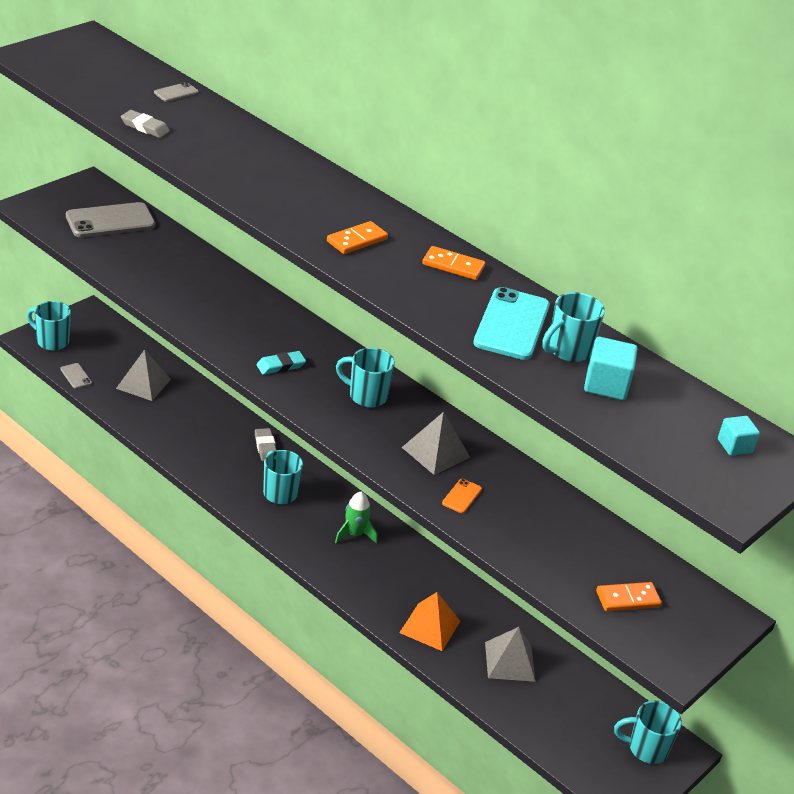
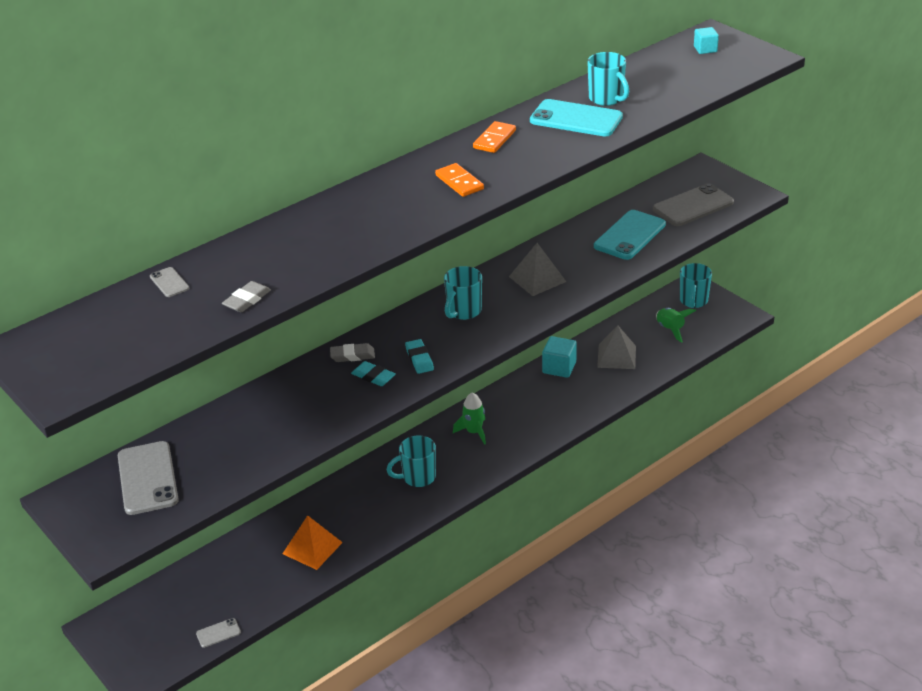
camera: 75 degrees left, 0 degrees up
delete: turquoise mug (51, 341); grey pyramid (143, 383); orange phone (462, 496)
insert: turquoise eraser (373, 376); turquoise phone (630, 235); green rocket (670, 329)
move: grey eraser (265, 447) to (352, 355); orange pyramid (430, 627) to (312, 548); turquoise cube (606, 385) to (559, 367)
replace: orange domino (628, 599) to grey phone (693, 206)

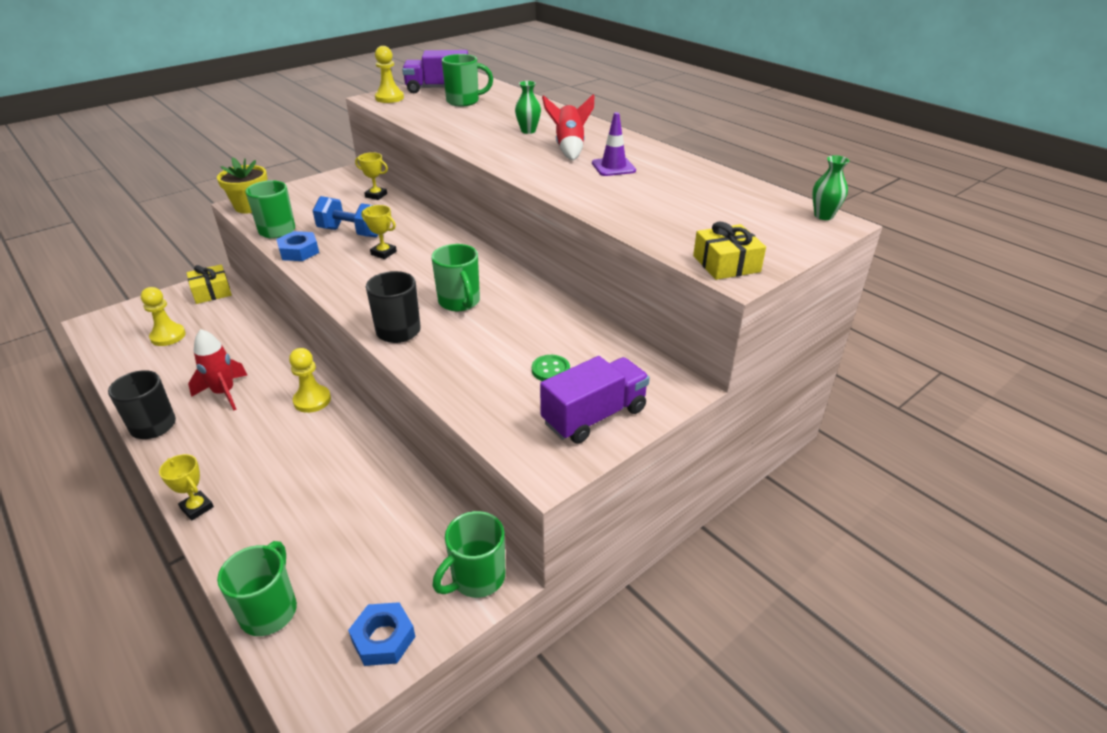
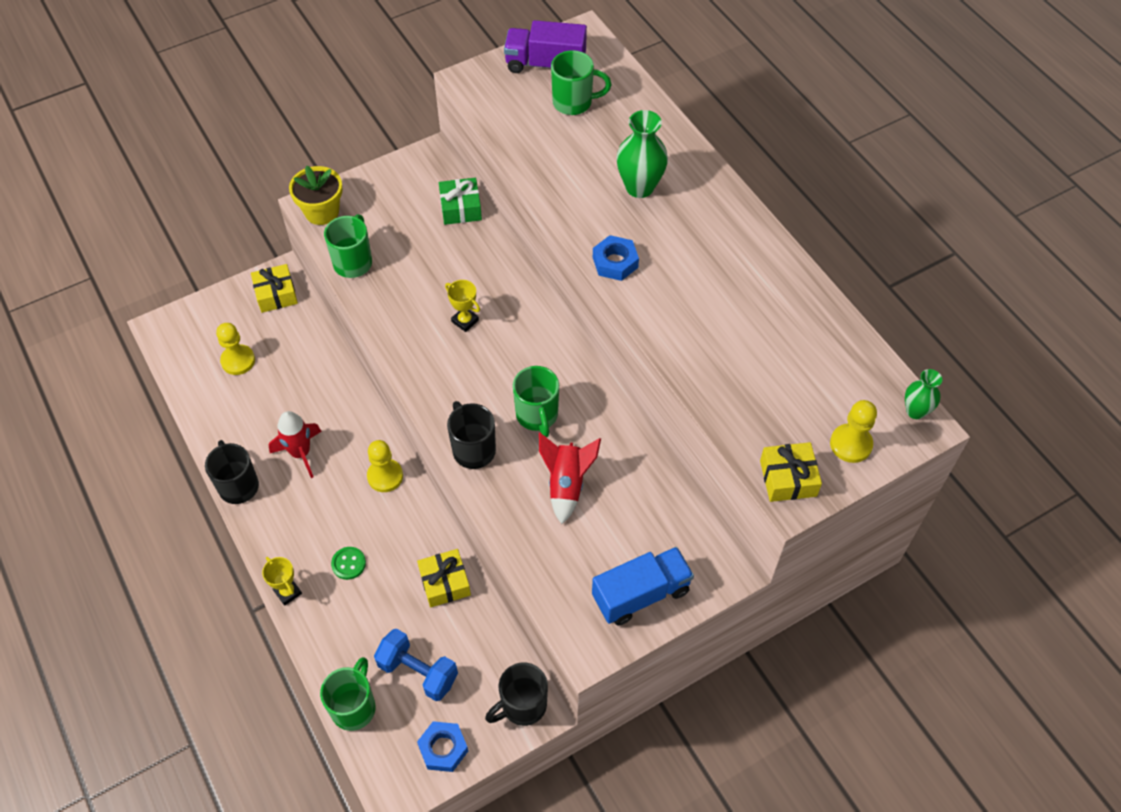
camera: 10 degrees right, 20 degrees up
delete: purple traffic cone (613, 167)
insert: yellow gift (445, 583)
move: blue nut (299, 251) to (615, 262); blue dumbbell (351, 232) to (418, 672); yellow pawn (389, 98) to (850, 444); green button (550, 370) to (348, 564); red rocket (569, 148) to (566, 484)
replace: yellow trophy (376, 195) to green gift (460, 208)
recolor: green mug (476, 578) to black mug (522, 706); purple truck (594, 416) to blue truck (641, 594)
resize: green vase (528, 131) = (639, 187) x1.67

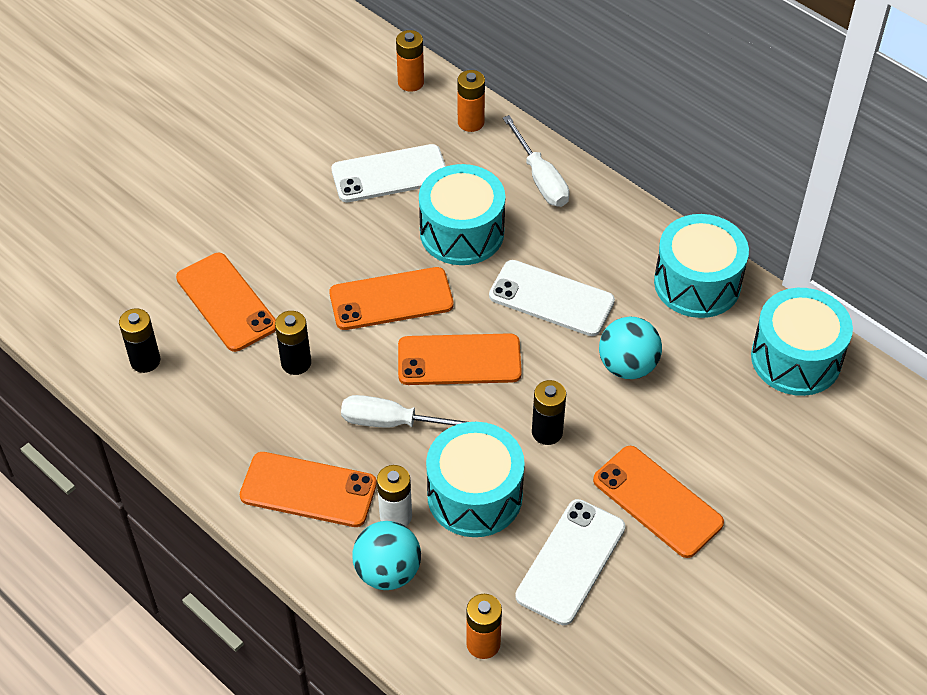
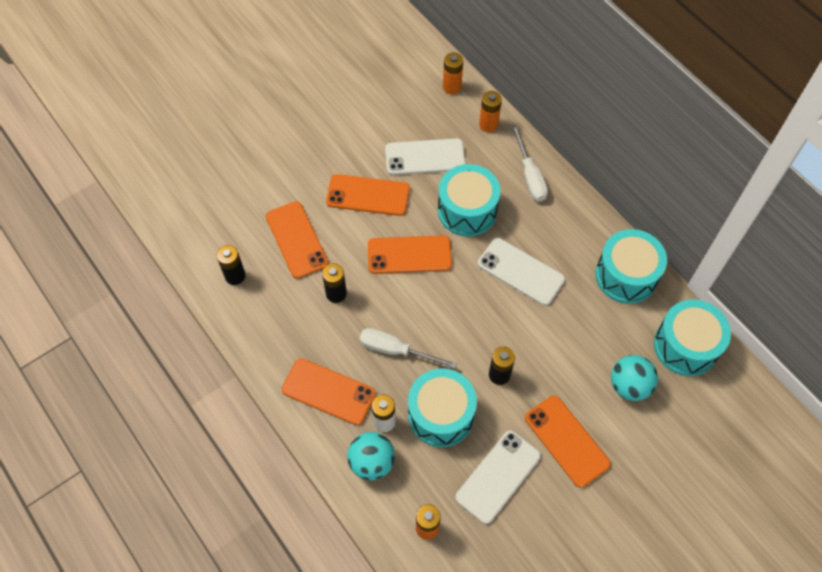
camera: 10 degrees right, 10 degrees up
move: orange phone (459, 360) to (368, 195); turquoise ball (627, 366) to (629, 385)

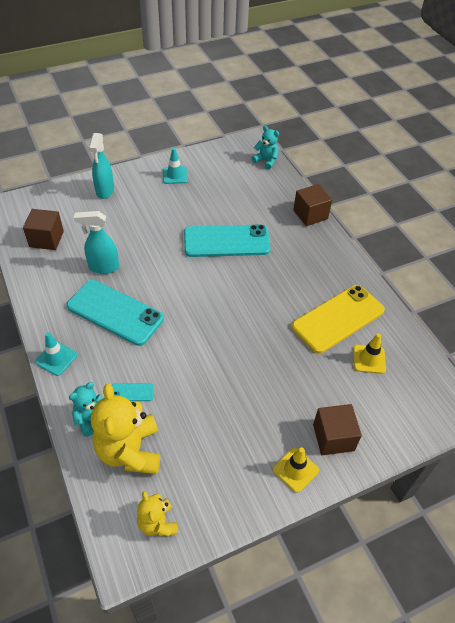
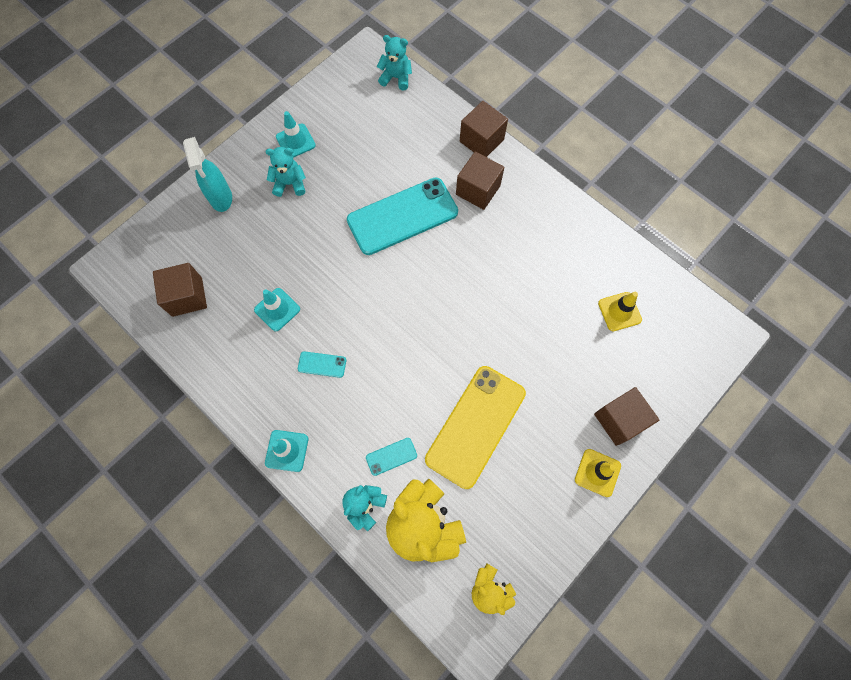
camera: 20 degrees left, 20 degrees up
insert: turquoise teddy bear (290, 184); brown cube (478, 190)
move: yellow phone (338, 318) to (475, 426)
replace: turquoise spray bottle (103, 267) to turquoise traffic cone (277, 309)
resize: turquoise phone (115, 312) = (322, 364) x0.41

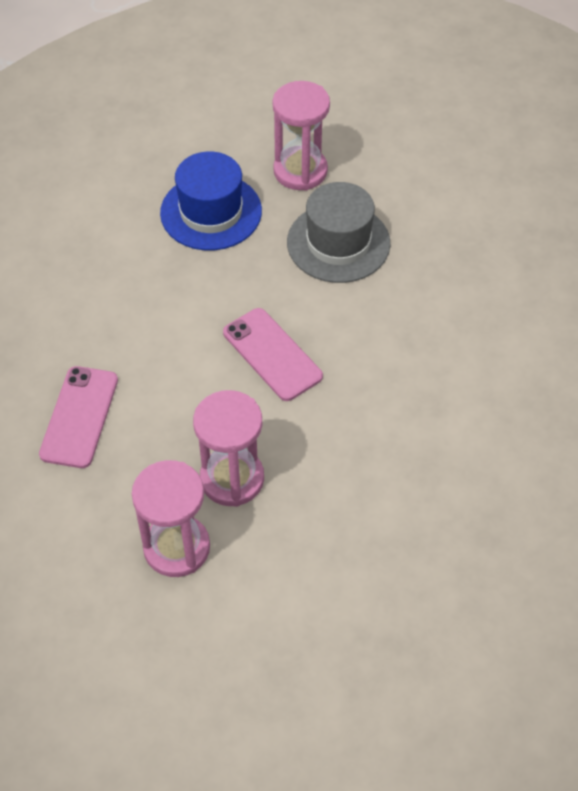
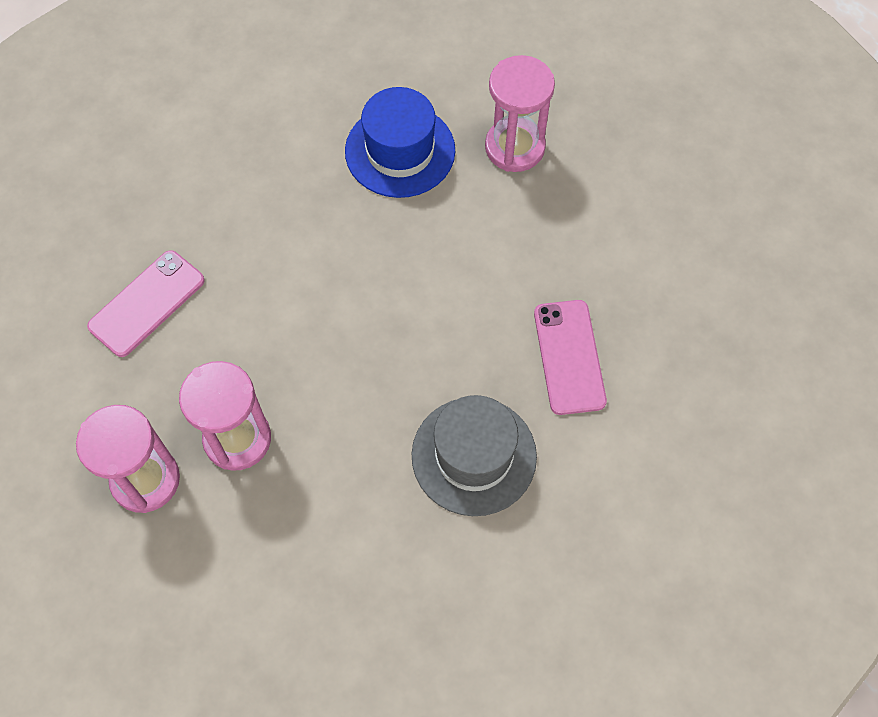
camera: 30 degrees right, 10 degrees up
move: pink phone (272, 354) to (569, 357); grey hat (338, 243) to (474, 456)

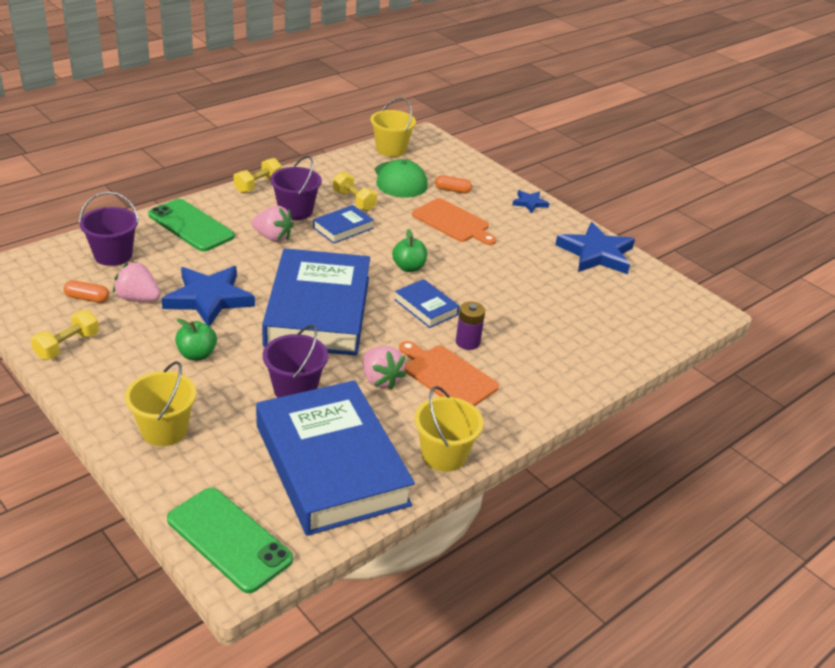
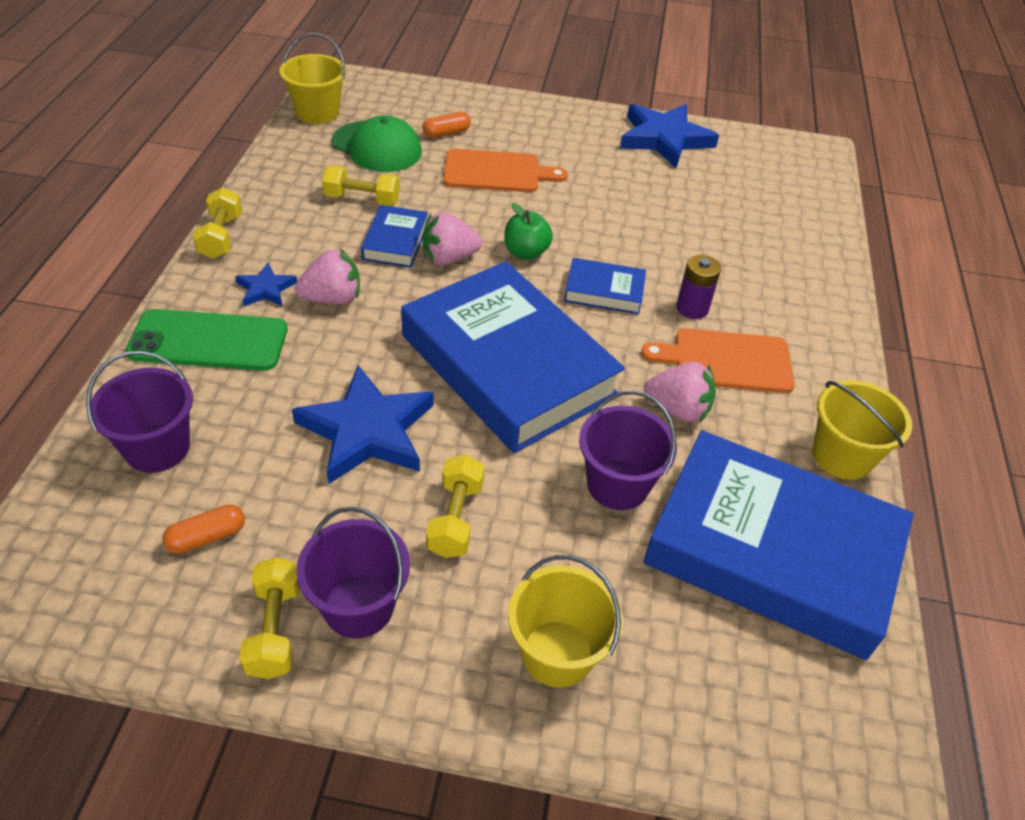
camera: 40 degrees left, 10 degrees up
delete: green phone (229, 539)
move: pink strawberry (138, 298) to (449, 258); purple bucket (295, 211) to (358, 606); blue star (529, 203) to (266, 289)
replace: green apple (197, 354) to yellow dumbbell (455, 518)

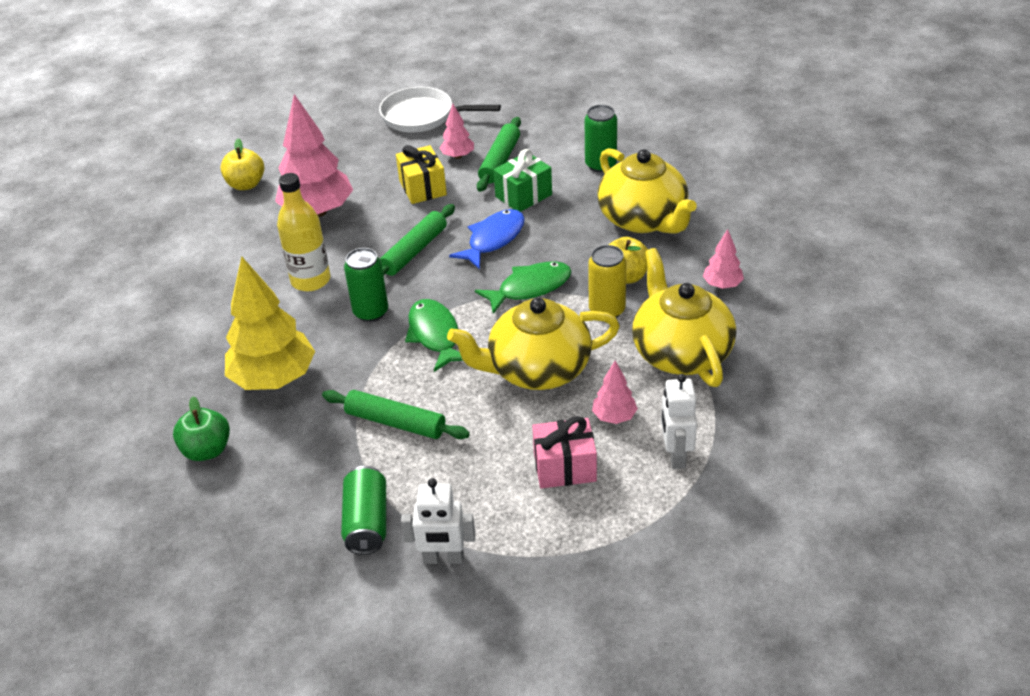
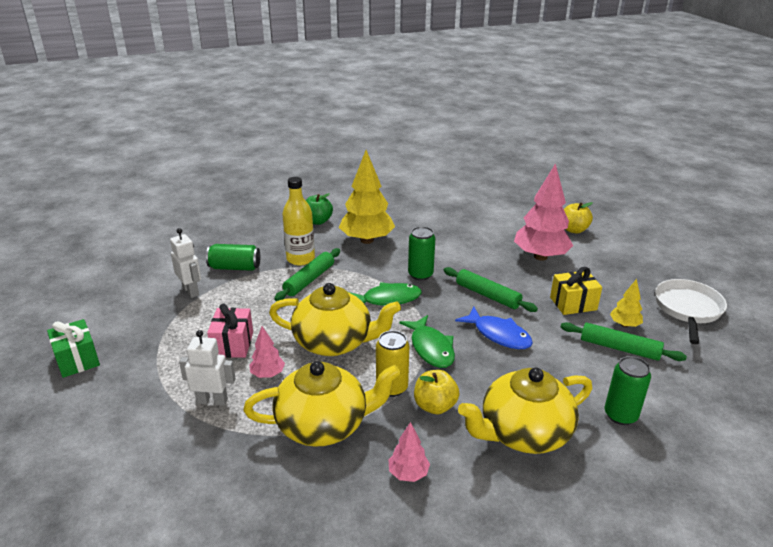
camera: 95 degrees right, 10 degrees down
move: yellow bottle (310, 280) to (300, 259); green gift (523, 195) to (77, 360)
recolor: pink tree (458, 156) to yellow tree (624, 325)
rotate: white robot (443, 559) = (191, 291) 135 degrees clockwise; yellow teapot (537, 369) = (334, 342) 105 degrees clockwise

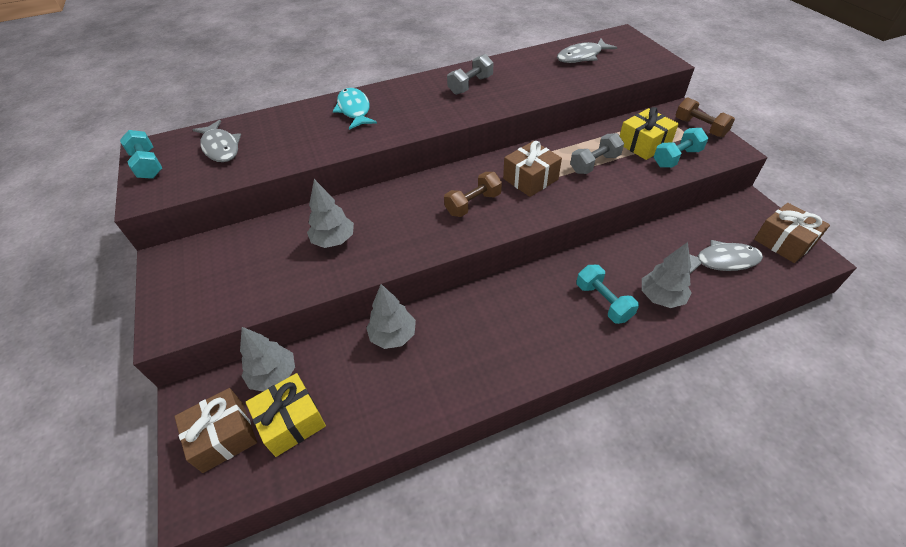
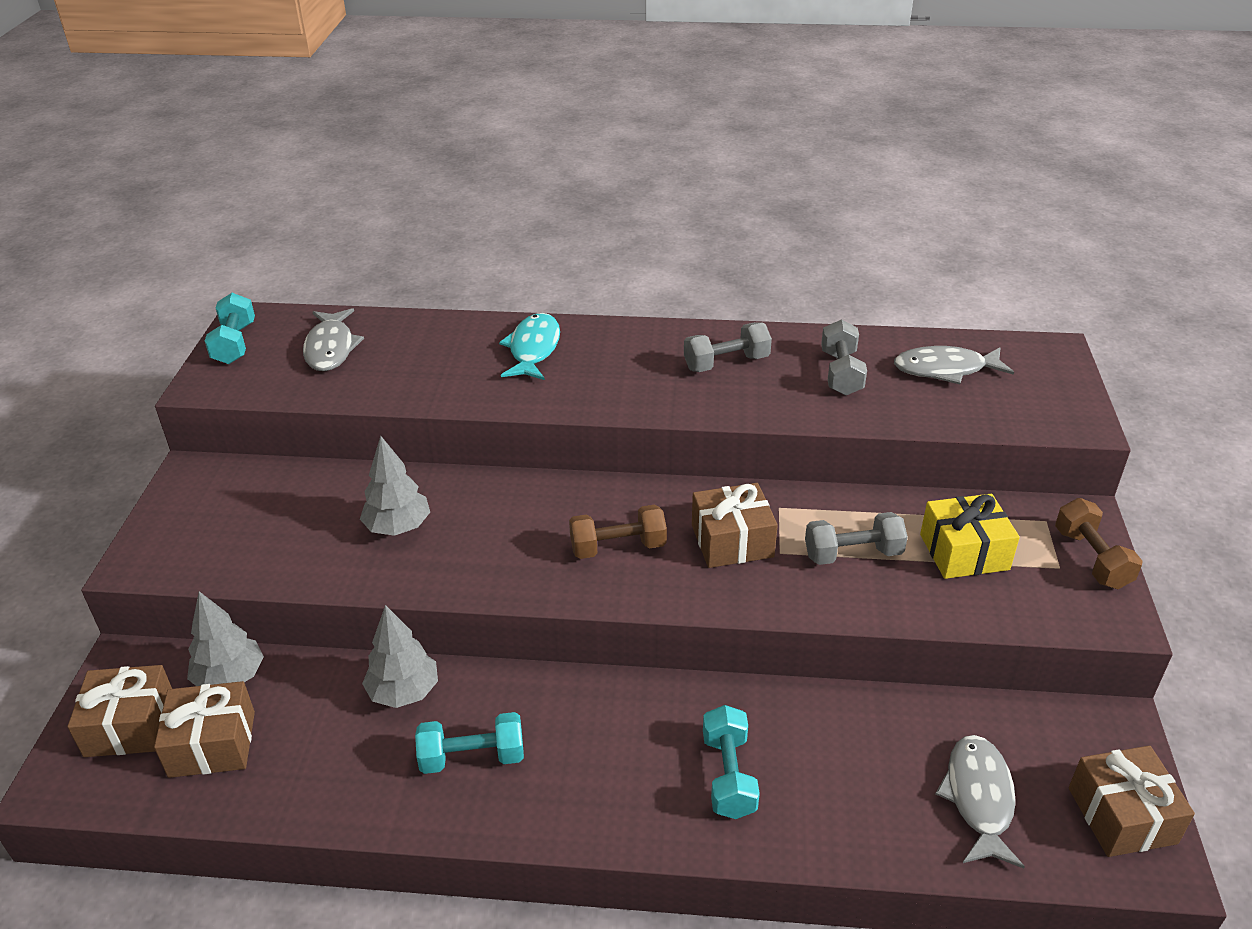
camera: 25 degrees right, 10 degrees down
delete: grey tree (661, 297)
insert: grey dumbbell (841, 373)
move: turquoise dumbbell (676, 158) to (472, 757)
recolor: yellow gift (291, 421) to brown gift (212, 744)
rotate: grey fish (722, 261) = (979, 798) 105 degrees counterclockwise

